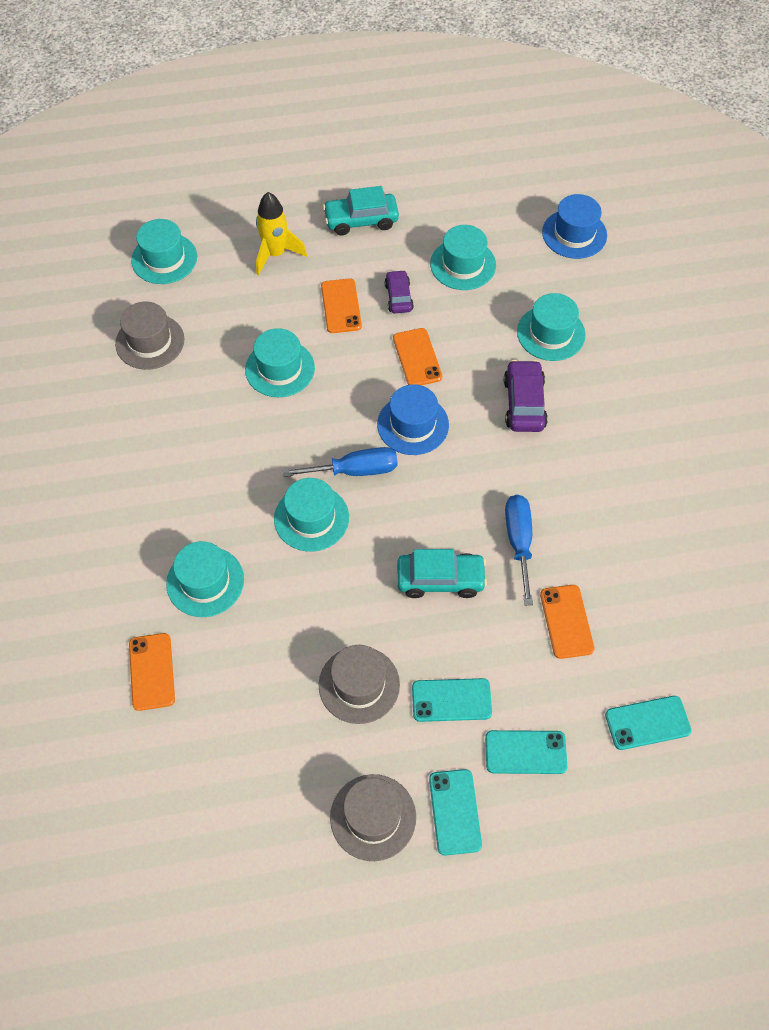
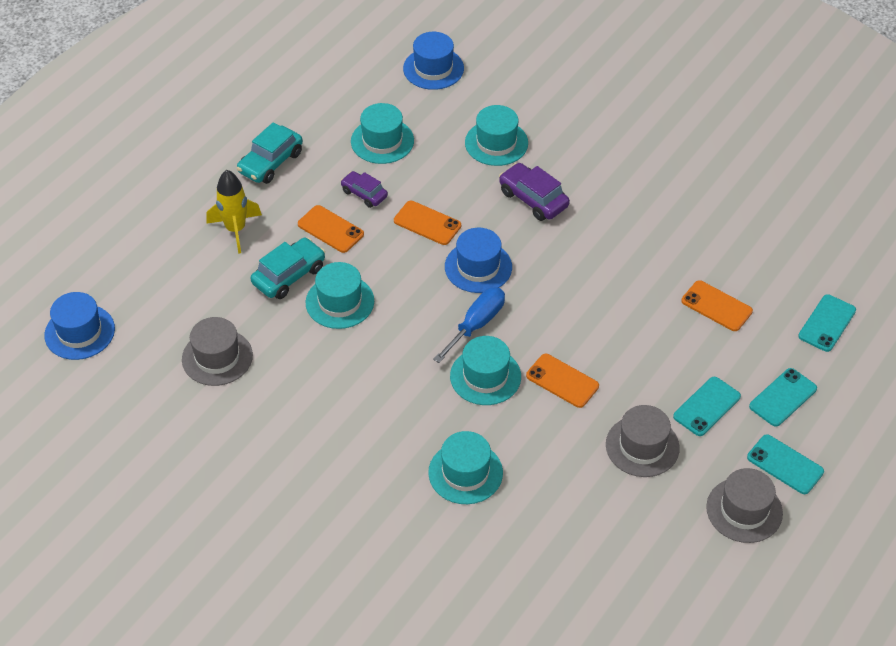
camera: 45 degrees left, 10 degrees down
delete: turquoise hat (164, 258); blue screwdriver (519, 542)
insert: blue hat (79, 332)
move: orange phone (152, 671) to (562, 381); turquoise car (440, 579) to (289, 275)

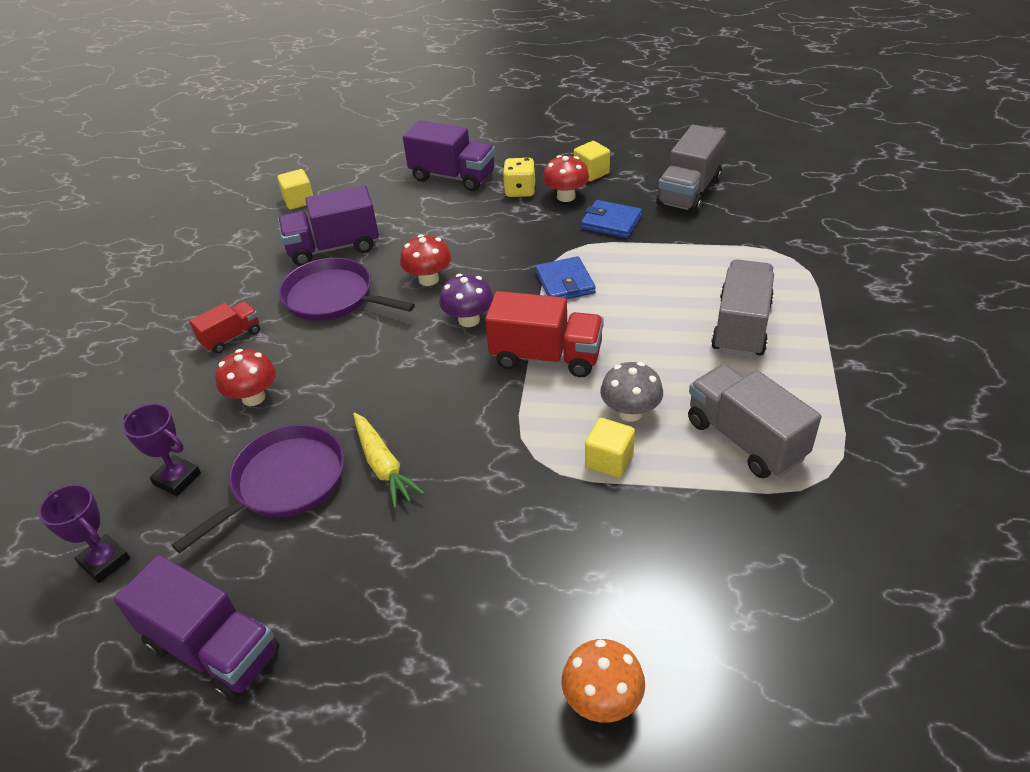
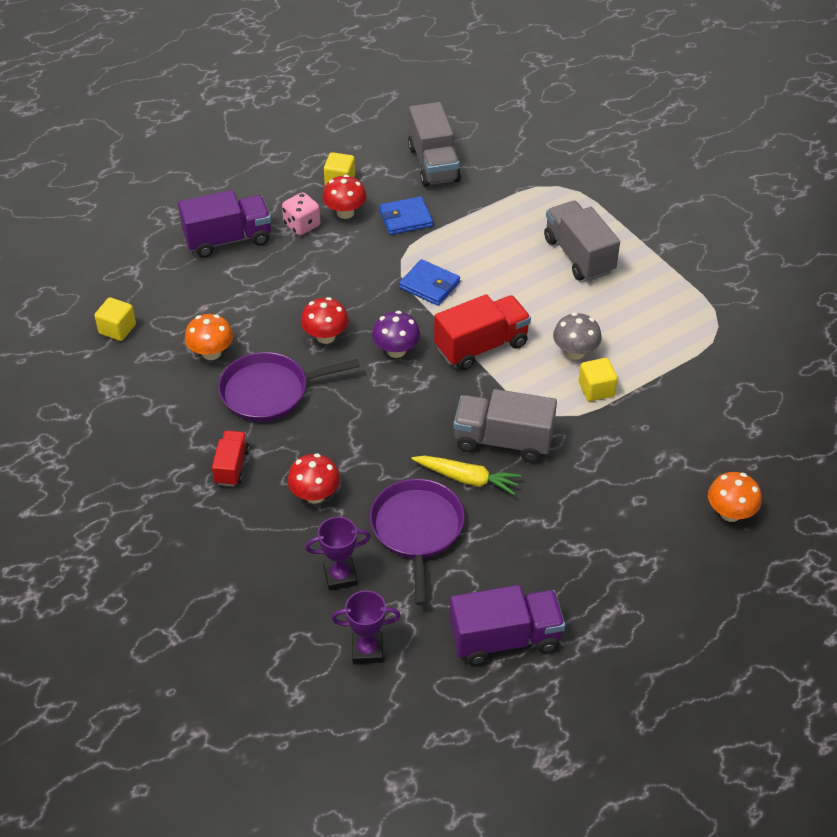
camera: 45 degrees left, 5 degrees up
move: grey truck (745, 439) to (503, 441)
replace: purple truck (333, 248) to orange mushroom (211, 353)
recolor: yellow dice (520, 191) to pink dice (302, 225)

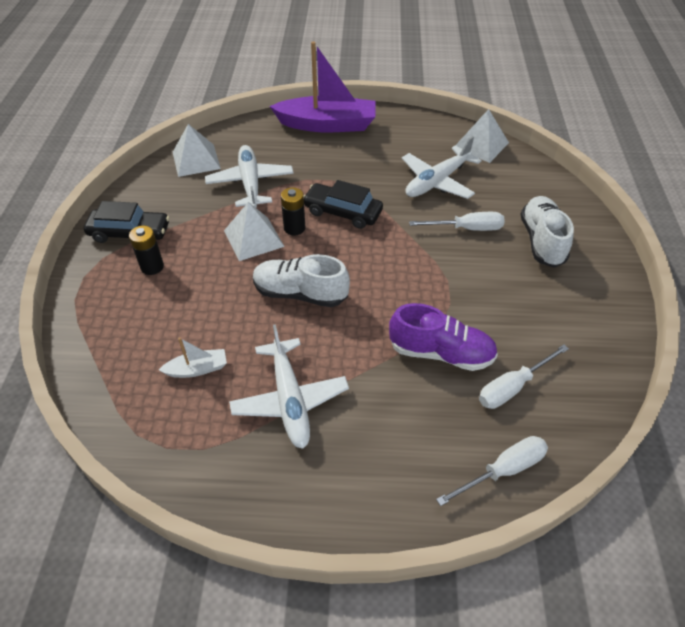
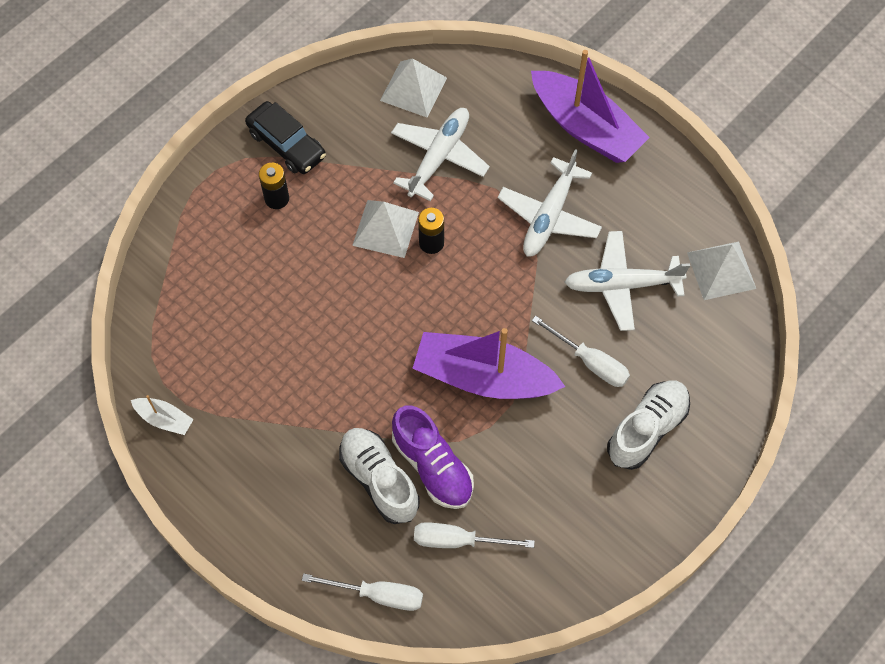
camera: 40 degrees right, 15 degrees up
delete: black car (342, 212)
insert: purple boat (483, 377)
move: white boat (197, 369) to (164, 419); white plane (290, 399) to (549, 216); white shoe (300, 293) to (379, 480)

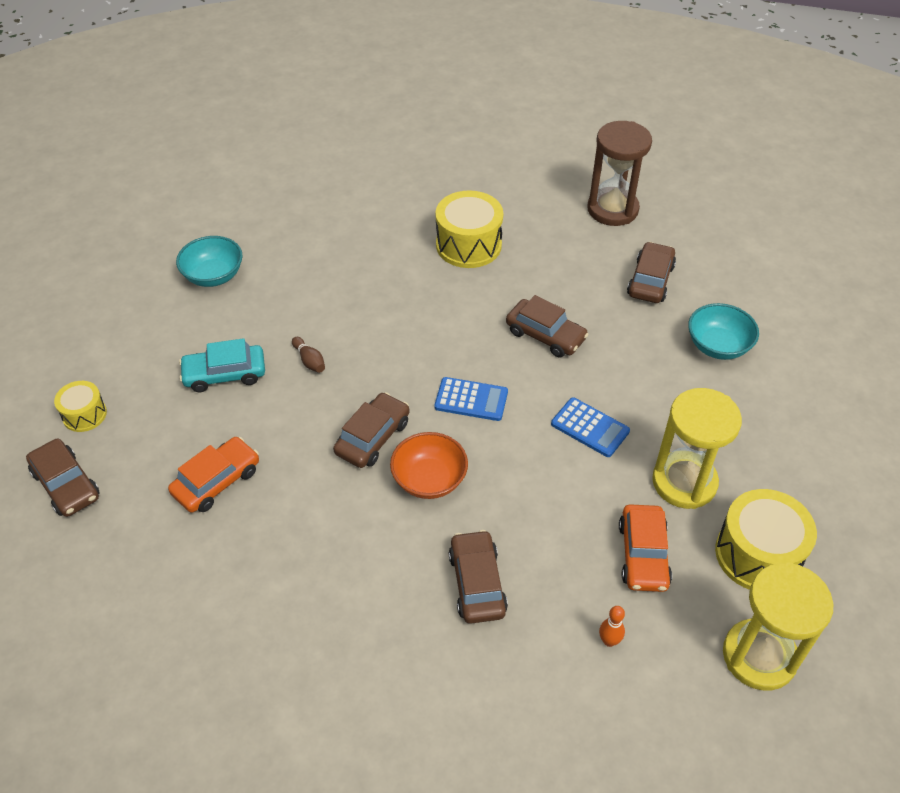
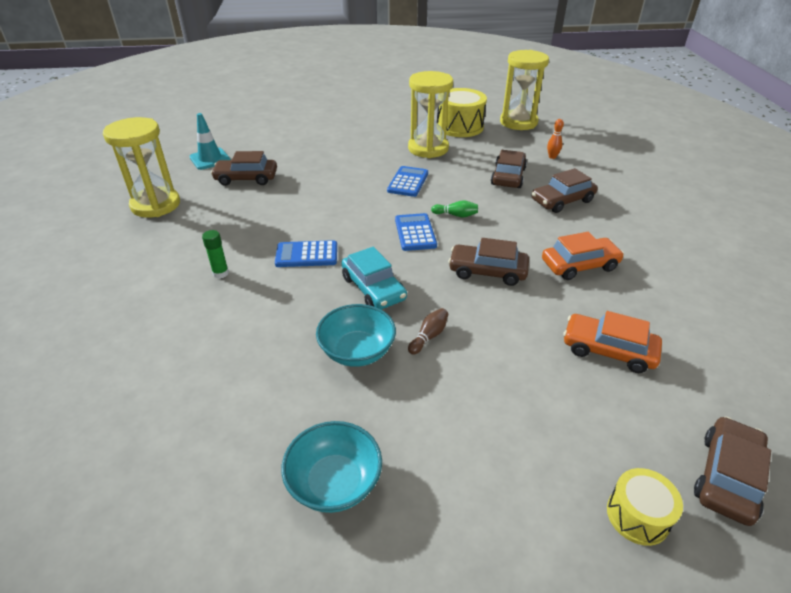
camera: 110 degrees left, 10 degrees down
delete: orange bowl (429, 479)
insert: turquoise traffic cone (210, 159); blue calculator (306, 255); green bowling pin (456, 215)
move: turquoise car (225, 374) to (373, 288); brown car (545, 335) to (508, 176); orange car (643, 555) to (579, 265); turquoise bowl (718, 346) to (357, 351)
replace: yellow drum (468, 245) to green glue stick (221, 273)
recolor: brown hourglass (612, 209) to yellow hourglass (155, 205)

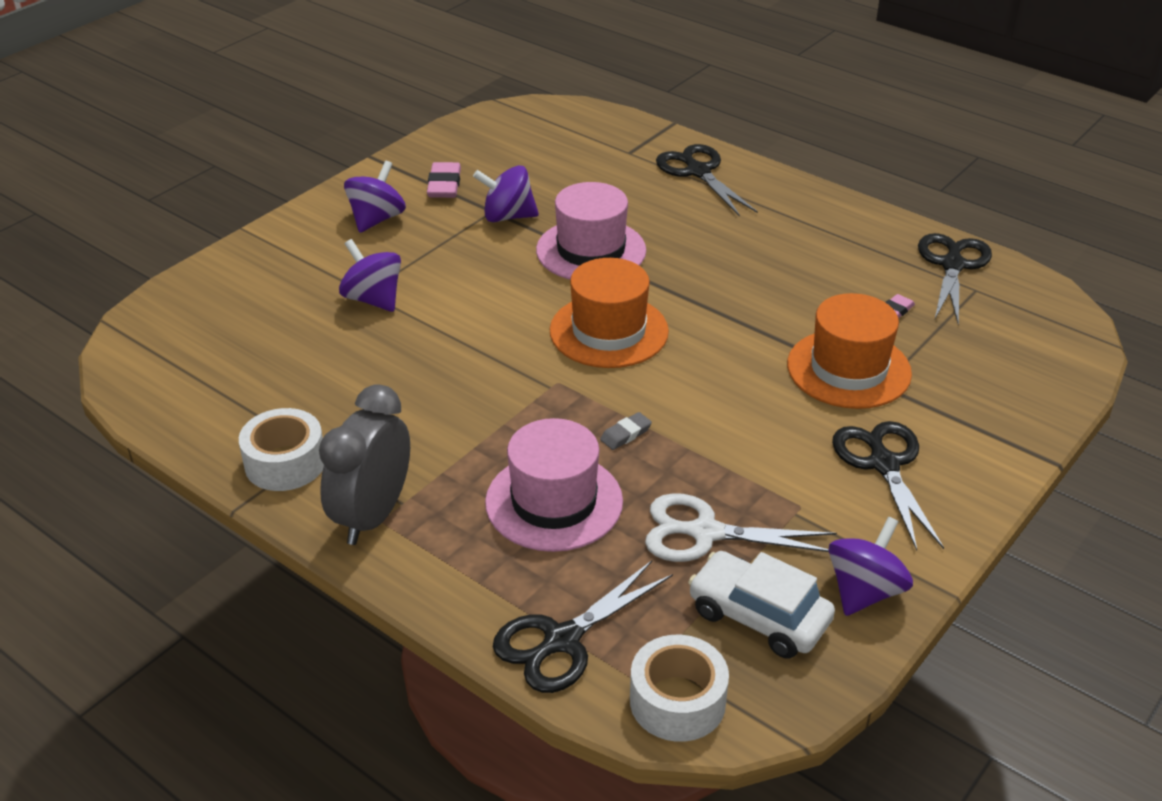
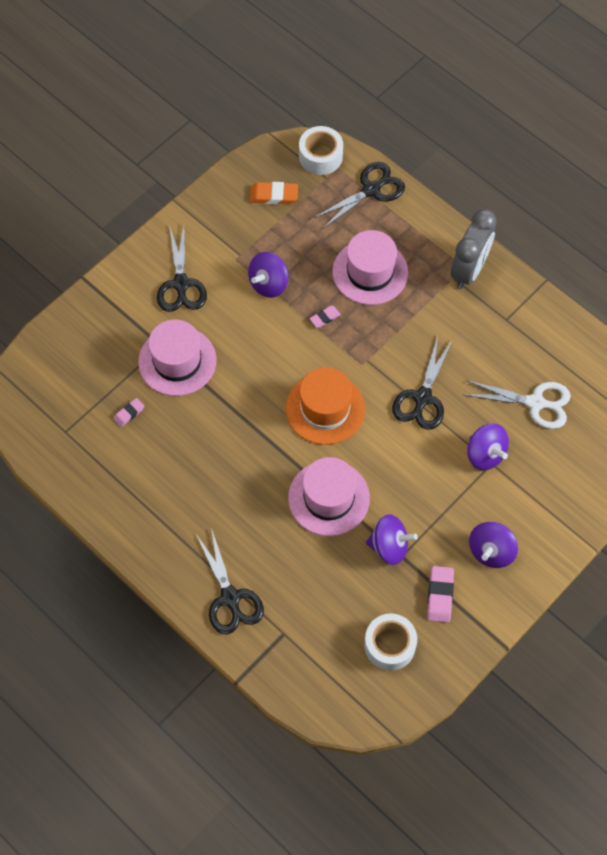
camera: 175 degrees left, 25 degrees up
move: white tape (285, 463) to (389, 645); white scissors (705, 533) to (535, 403); purple spinning top (864, 591) to (269, 284); black scissors (952, 265) to (422, 398)
replace: white car (758, 616) to orange eraser (274, 195)
recolor: grey eraser (626, 434) to pink eraser (324, 318); orange hat (848, 369) to pink hat (177, 361)

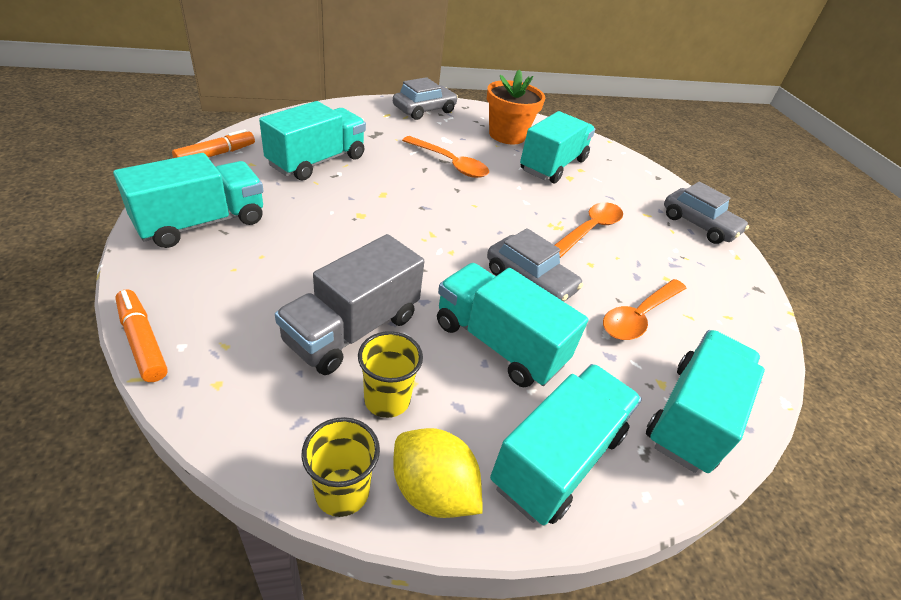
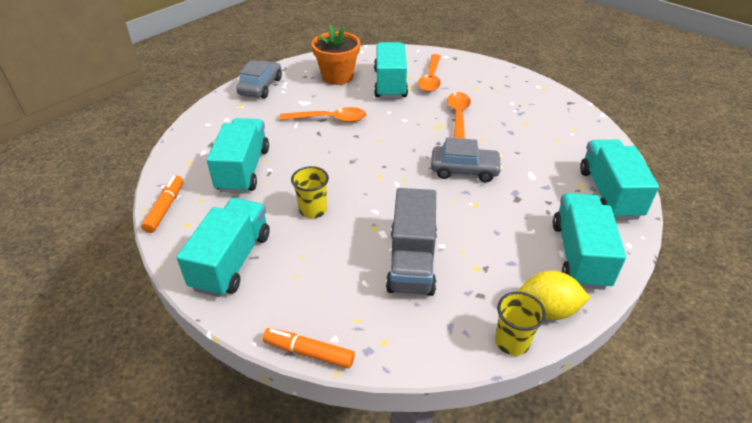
camera: 30 degrees left, 0 degrees up
delete: turquoise truck (498, 343); grey car (699, 225)
move: yellow cup (387, 399) to (313, 210); orange spoon (639, 316) to (431, 79)

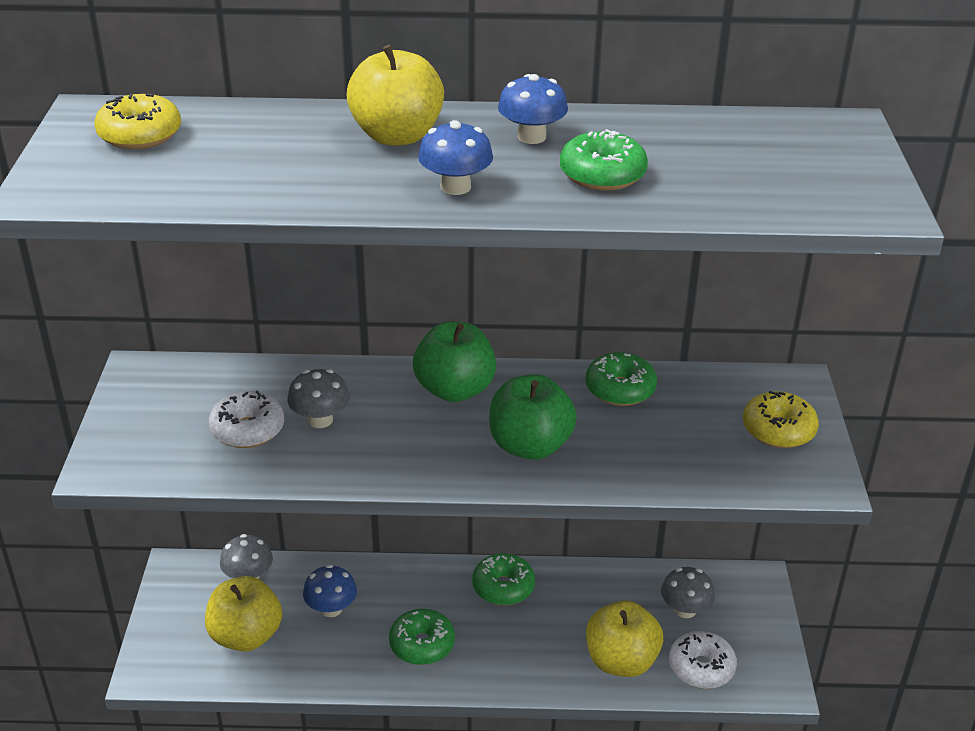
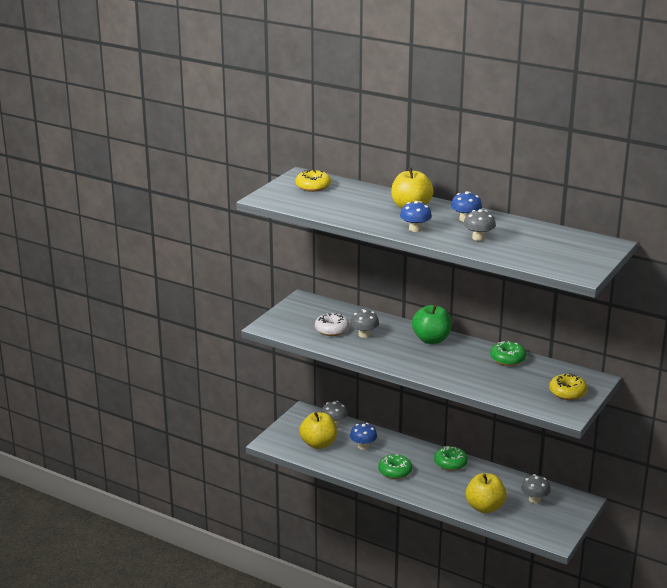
camera: 30 degrees right, 10 degrees down
delete: green apple (530, 446); white donut (701, 667)
replace: green donut (602, 175) to grey mushroom (478, 238)

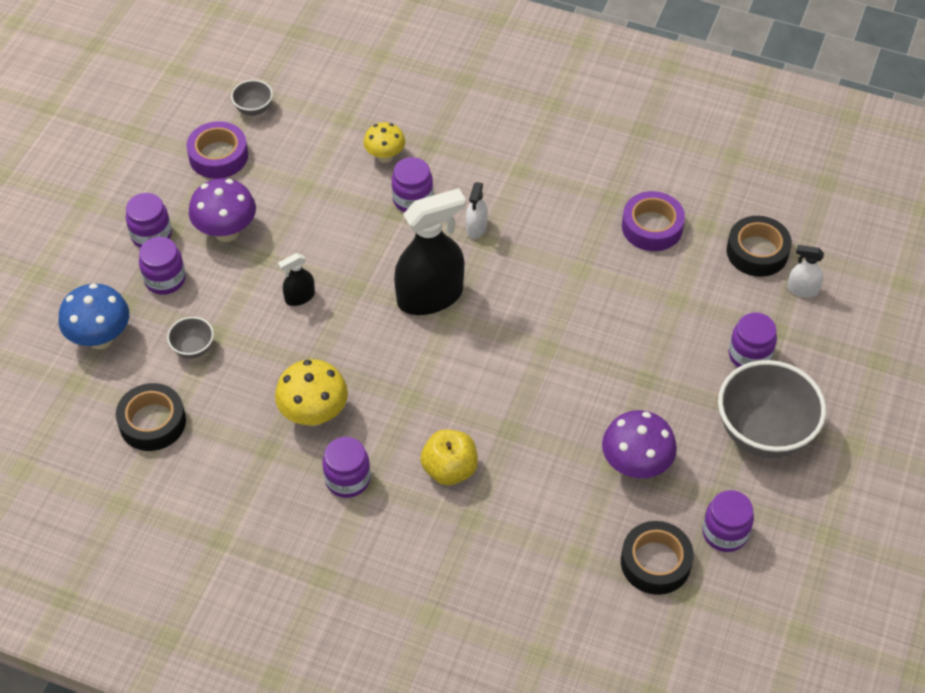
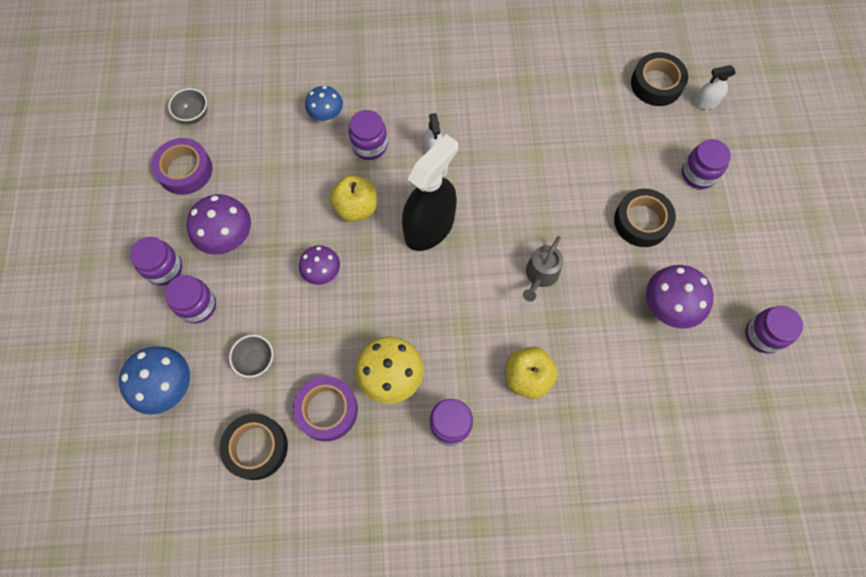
camera: 25 degrees left, 15 degrees up
delete: grey bowl (763, 433)
insert: yellow apple (356, 208); grey watering can (540, 275)
move: black tape (655, 562) to (641, 221); purple tape (652, 227) to (327, 410)
replace: black spray bottle (300, 297) to purple mushroom (322, 273)
recolor: yellow mushroom (385, 156) to blue mushroom (326, 116)

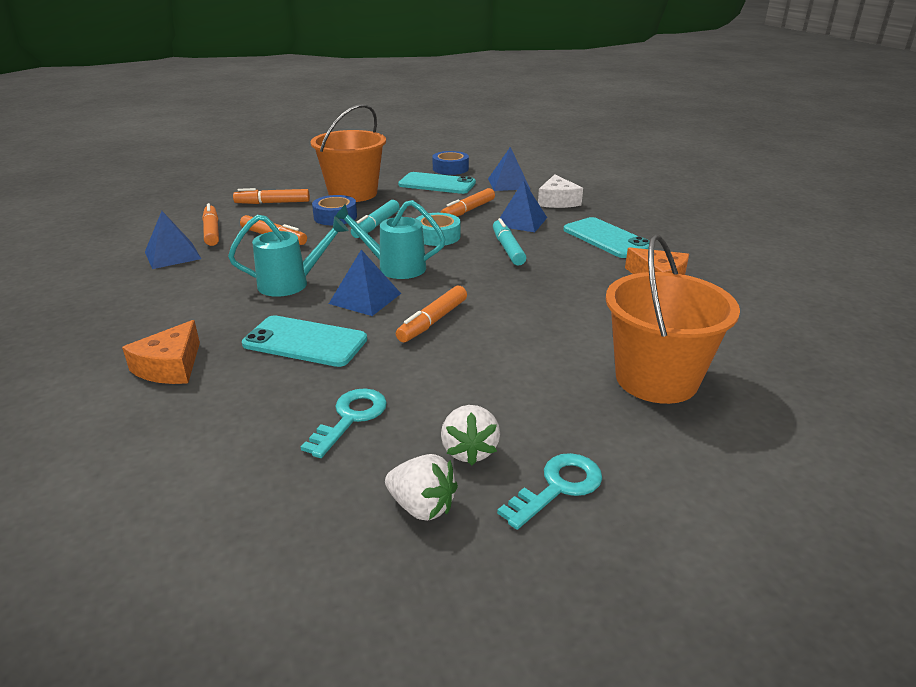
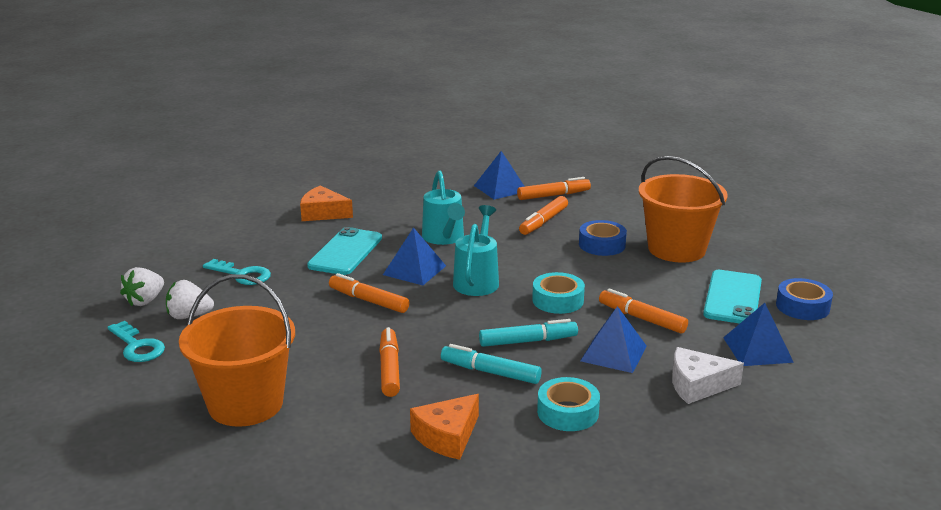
camera: 90 degrees right, 5 degrees down
move: orange marker (272, 203) to (389, 369); turquoise marker (376, 225) to (490, 372)
replace: turquoise phone (606, 238) to turquoise tape (567, 412)

